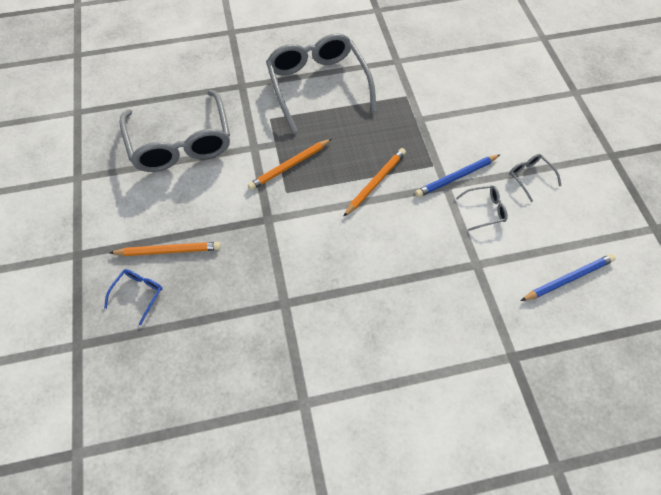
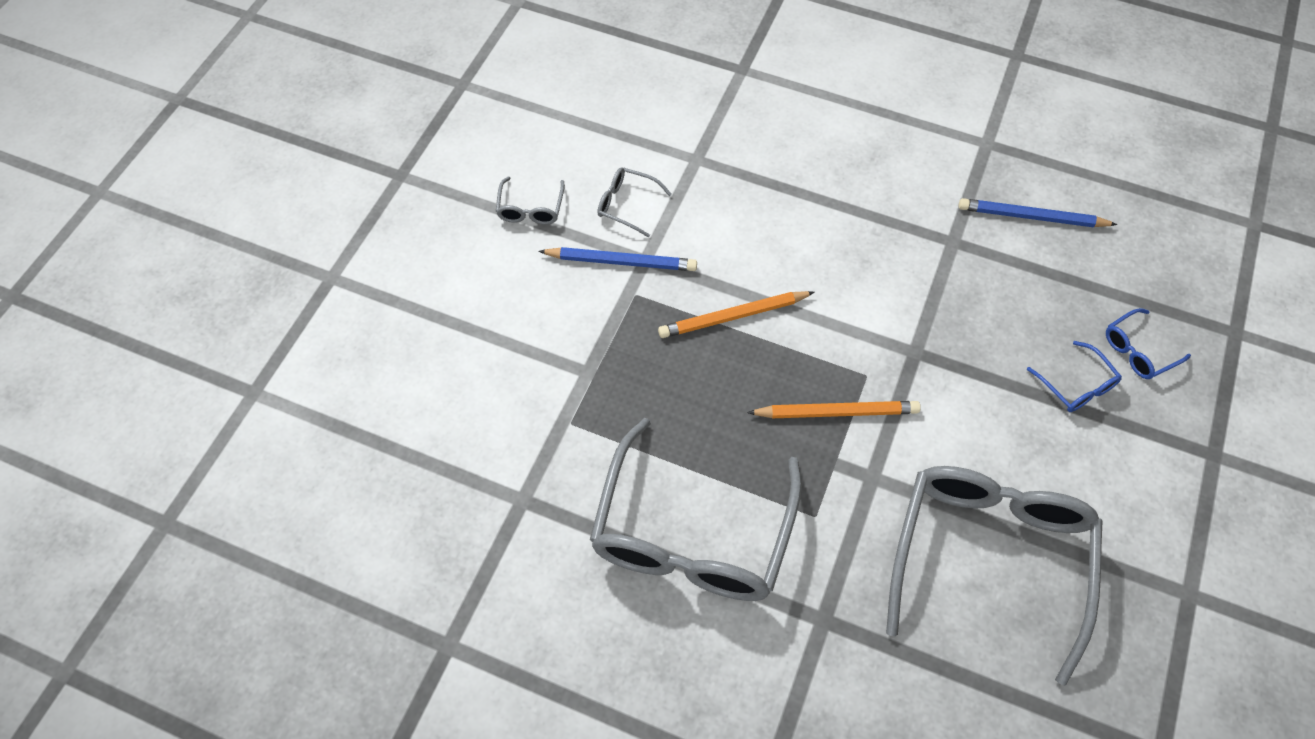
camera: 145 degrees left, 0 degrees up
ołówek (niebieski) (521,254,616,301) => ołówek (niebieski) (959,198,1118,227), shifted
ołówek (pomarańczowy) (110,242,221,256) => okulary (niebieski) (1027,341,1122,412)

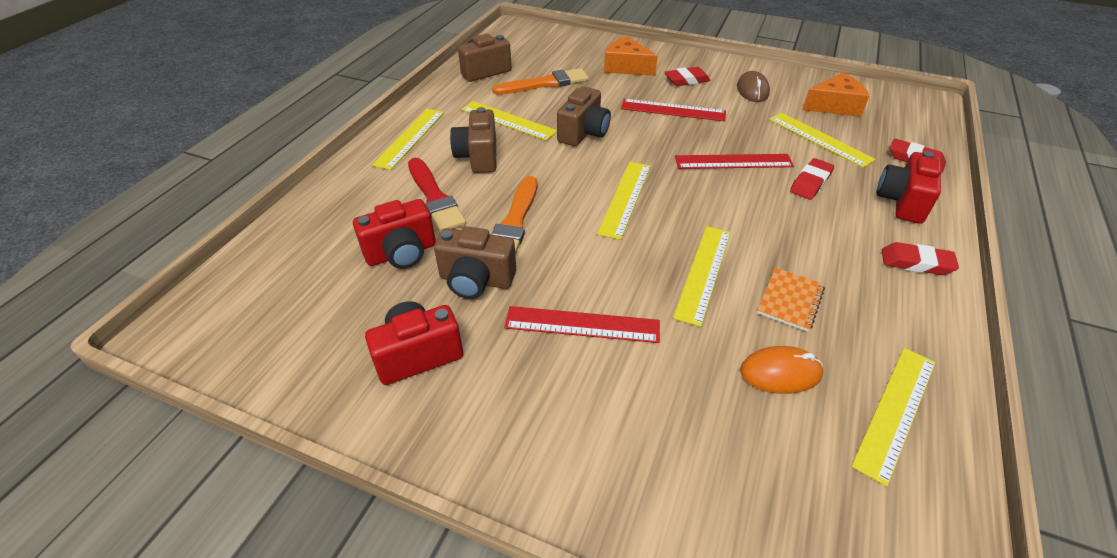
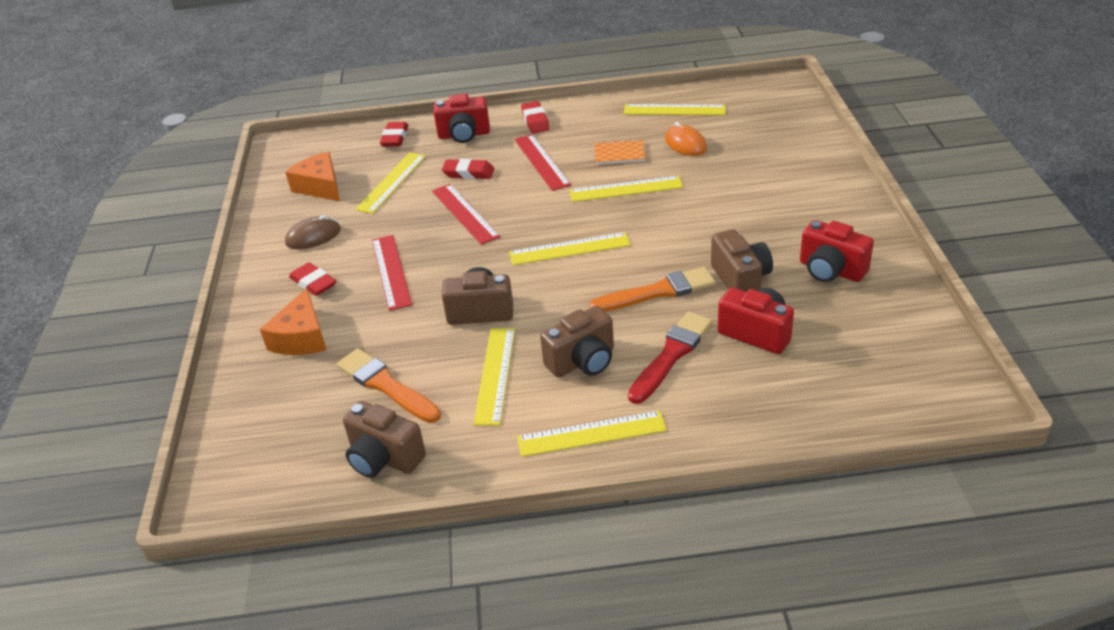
camera: 115 degrees left, 5 degrees down
linijka (czerwony) (504,306,660,343) => linijka (czerwony) (515,134,571,191), shifted

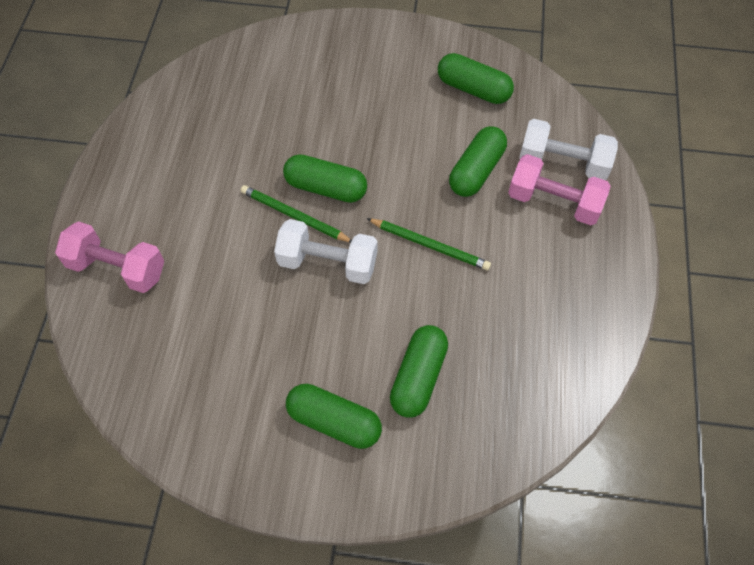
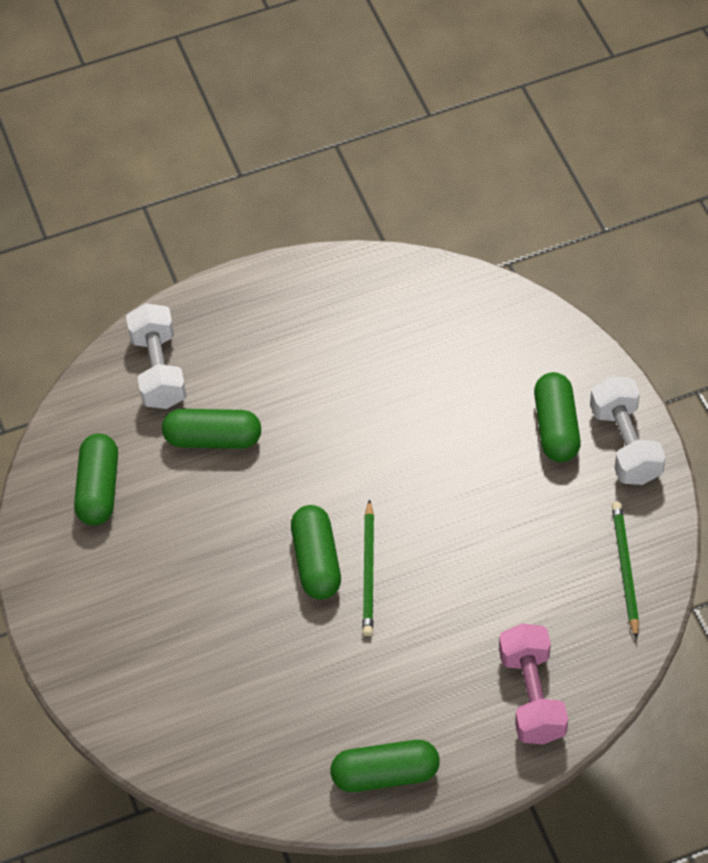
camera: 115 degrees left, 5 degrees down
hantel (różowy) (508,154,611,225) => nothing
hantel (biały) (274,219,377,284) => hantel (biały) (590,376,666,485), shifted
ołówek (zielony) (367,218,491,270) => ołówek (zielony) (612,502,639,640), shifted
kapsułka (zielony) (390,325,448,417) => kapsułka (zielony) (330,740,440,792), shifted

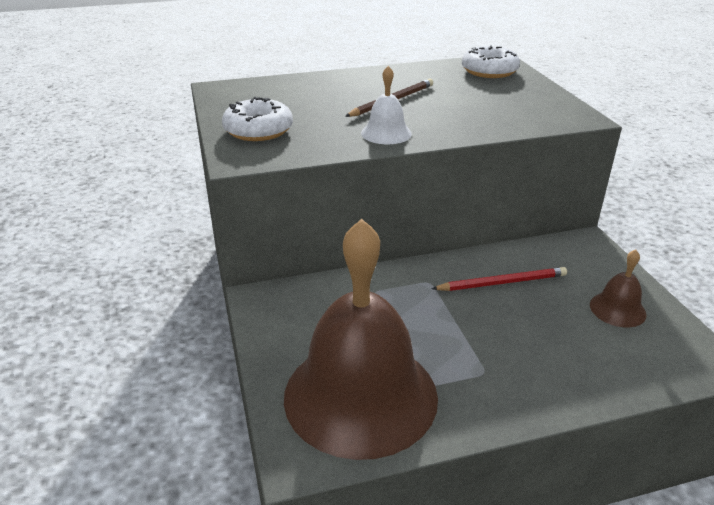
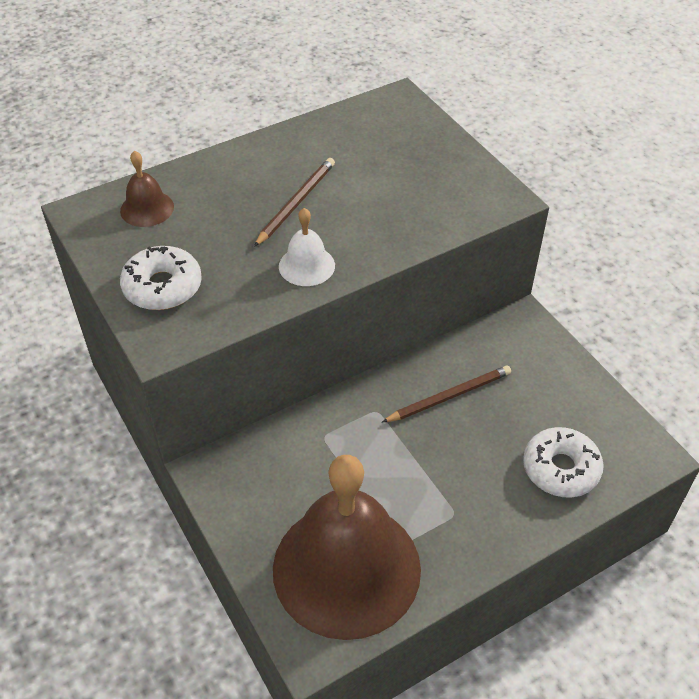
camera: 15 degrees left, 15 degrees up
donut (biały) (462,45,520,78) => donut (biały) (523,427,604,497), shifted
dzwonek (brązowy) (590,250,647,327) => dzwonek (brązowy) (120,150,174,227), shifted
ołówek (czerwony) (431,267,567,291) => ołówek (brązowy) (382,366,511,422)

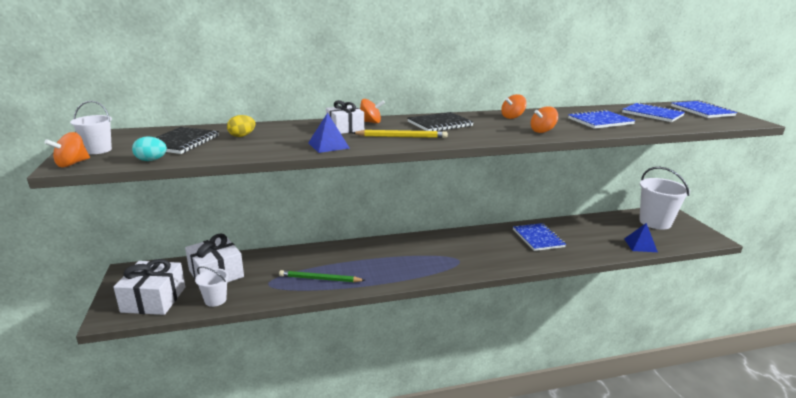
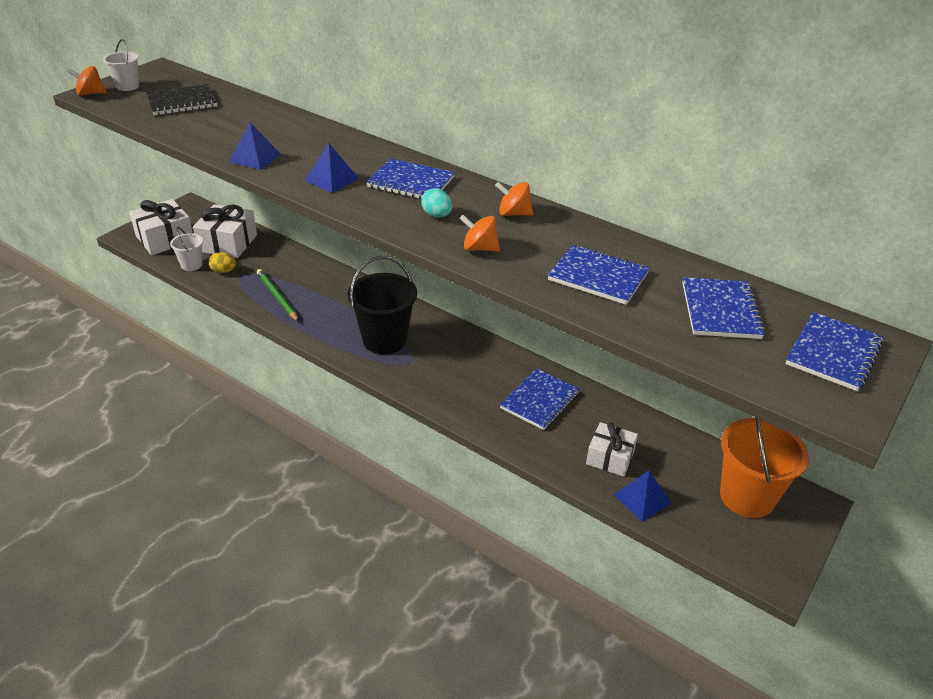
camera: 50 degrees right, 15 degrees up
bączek (pomarańczowy) (360,99,385,123) => nothing
nothing => wiadro (czarny) (348,256,417,354)
jajko (turkusowy) (132,136,167,161) => jajko (turkusowy) (421,188,453,217), shifted
jajko (żółty) (227,115,256,137) => jajko (żółty) (209,252,236,273), shifted
prezent (biały) (326,100,364,134) => prezent (biały) (586,422,638,477), shifted
ołówek (żółty) (352,130,448,138) => piramida (niebieski) (305,143,359,193)
zeszyt (czarny) (408,112,474,131) => zeszyt (niebieski) (366,158,455,199)
wiadro (biały) (639,167,690,230) => wiadro (pomarańczowy) (720,417,809,518)

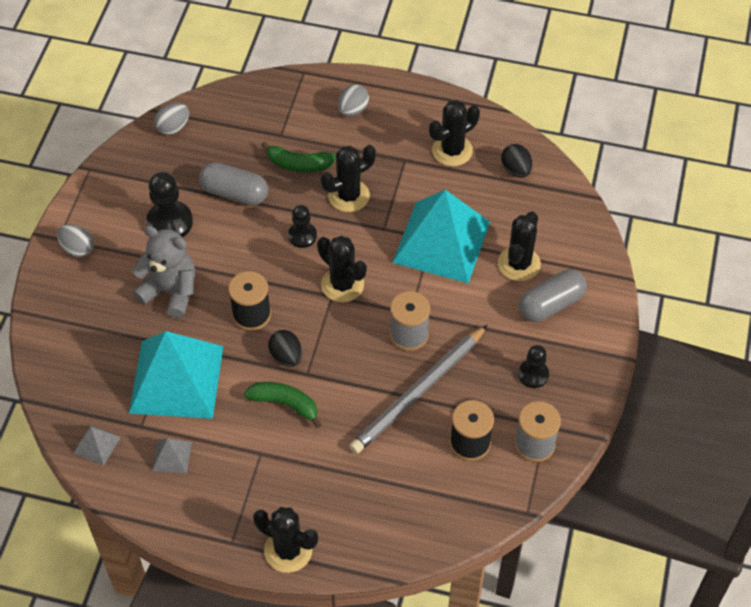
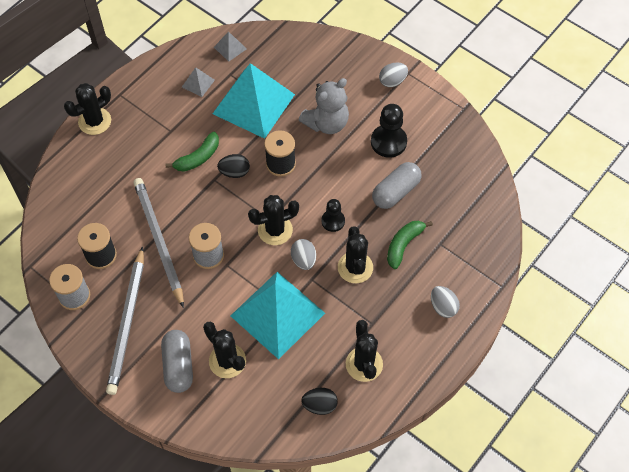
camera: 115 degrees right, 5 degrees up
jajko (szary) (154,103,189,135) => jajko (szary) (291,239,316,270), shifted
pionek (czarny) (518,345,549,388) => ołówek (szary) (106,246,144,395)

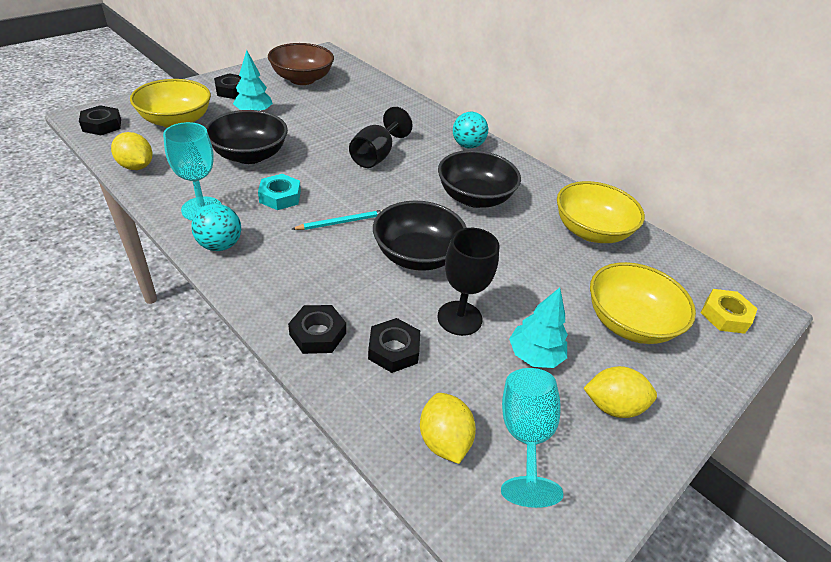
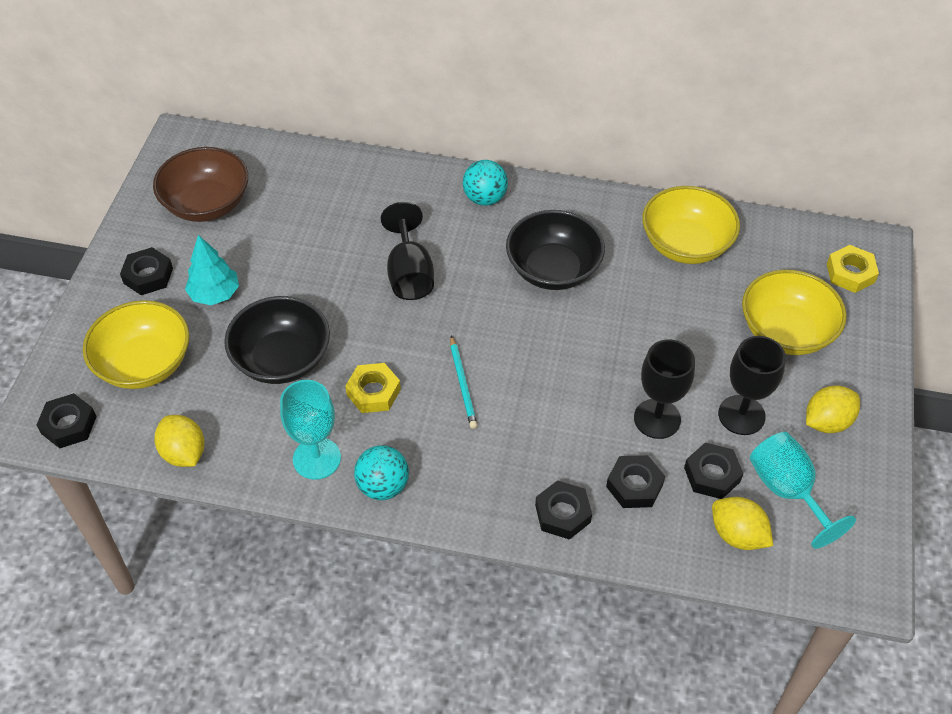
camera: 30 degrees left, 10 degrees up
miska (czarny) (373,201,467,271) => nothing
nothing => nakrętka (czarny) (684,442,744,499)
drzewko (turkusowy) (509,288,568,368) => kielich (czarny) (718,336,786,435)
nakrętka (turkusowy) (258,174,301,210) => nakrętka (żółty) (345,363,401,413)
cytryna (żółty) (111,132,153,170) => cytryna (żółty) (154,415,205,467), 45 degrees clockwise
ołówek (turkusowy) (292,210,382,230) => ołówek (turkusowy) (450,335,477,429), 135 degrees clockwise

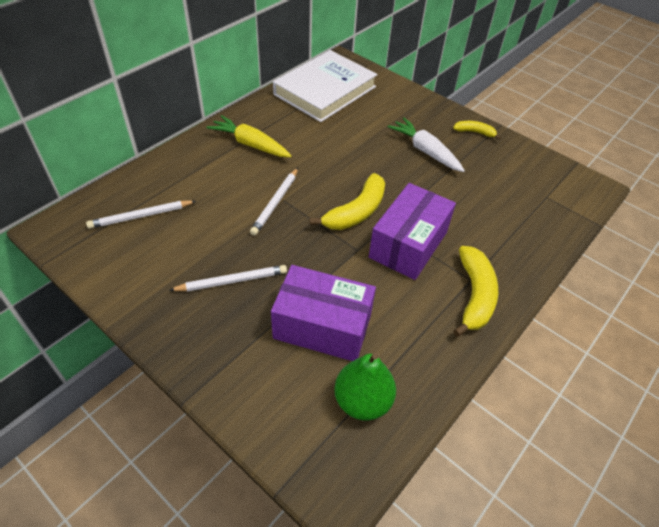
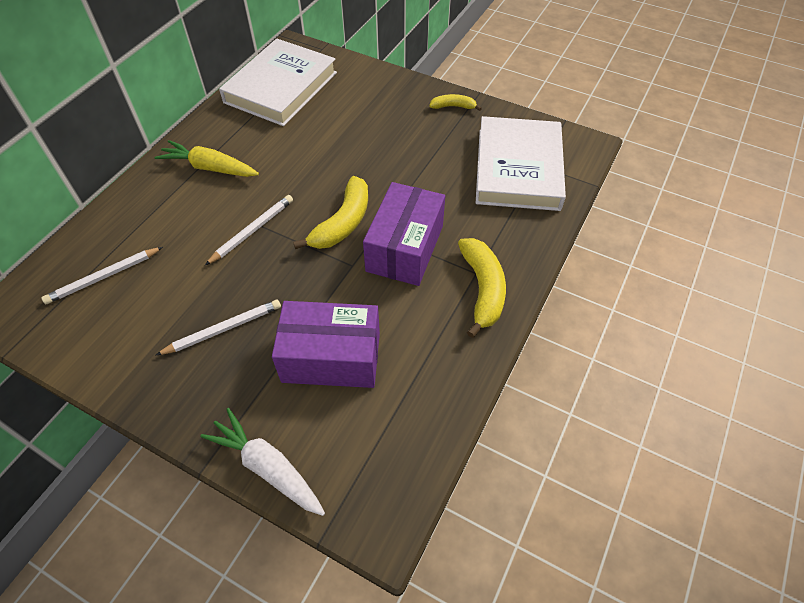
camera: 10 degrees left, 5 degrees up
gruszka (zielony) (334,353,396,421) => nothing
nothing => książka (biały) (476,116,566,211)
marchewka (biały) (388,118,465,172) => marchewka (biały) (201,408,325,516), shifted
ołówek (biały) (250,168,298,235) => ołówek (biały) (205,195,293,265), 150 degrees counterclockwise

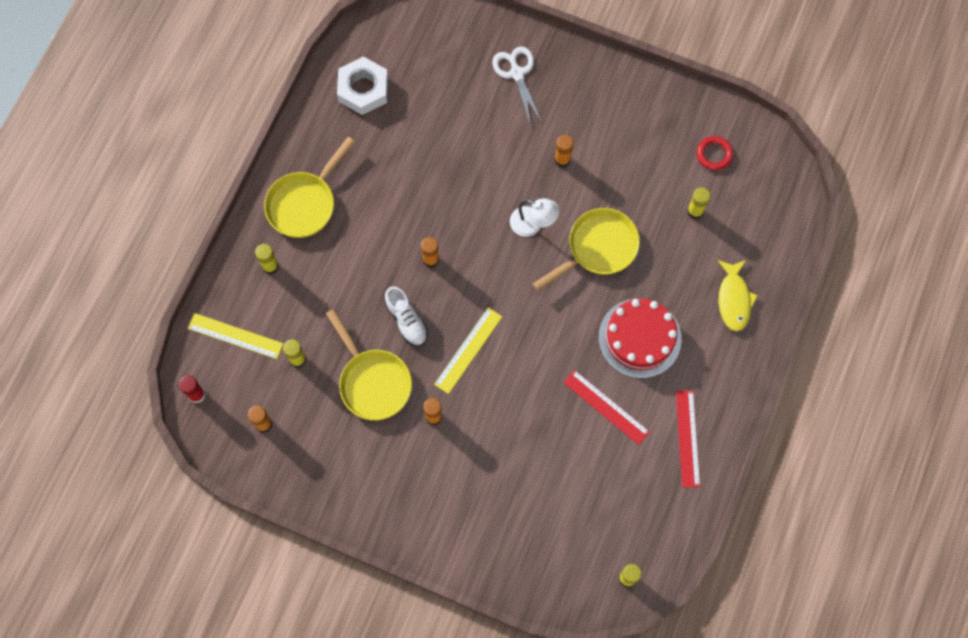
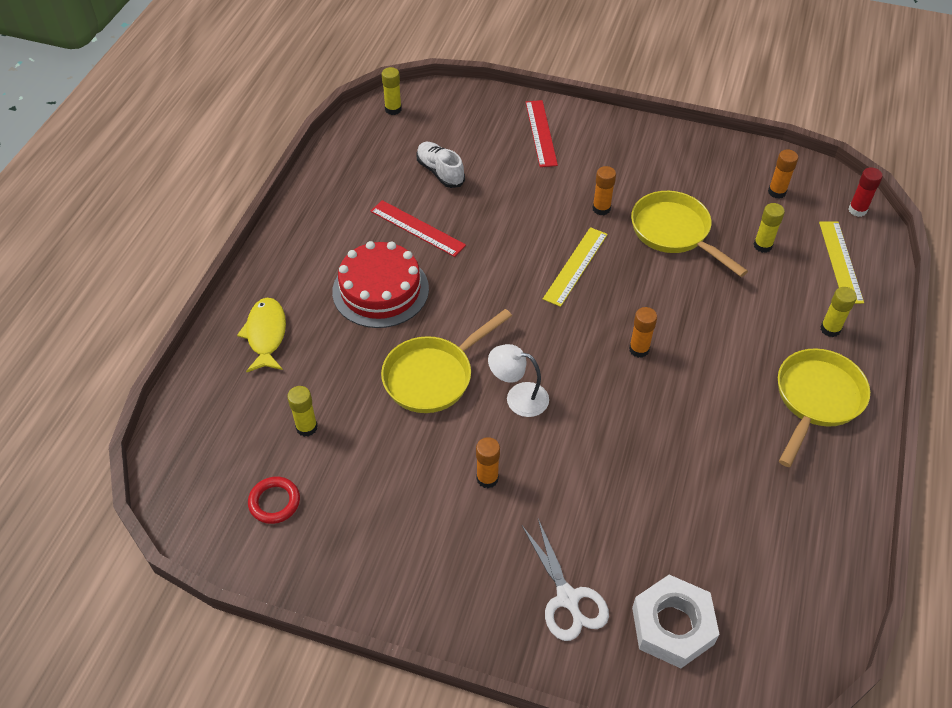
camera: 175 degrees right, 20 degrees down
nakrętka (biały) (337,56,388,115) => nakrętka (biały) (632,575,720,668), shifted
but (biały) (385,286,428,347) => but (biały) (416,142,465,188), shifted
linijka (czerwony) (676,390,700,488) => linijka (czerwony) (526,100,558,167), shifted
linijka (żółty) (188,313,283,359) => linijka (żółty) (819,221,864,304), 75 degrees clockwise

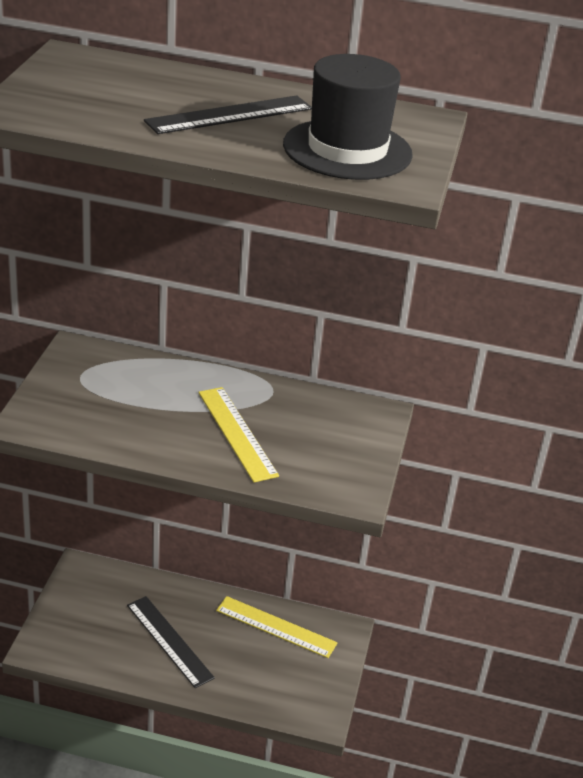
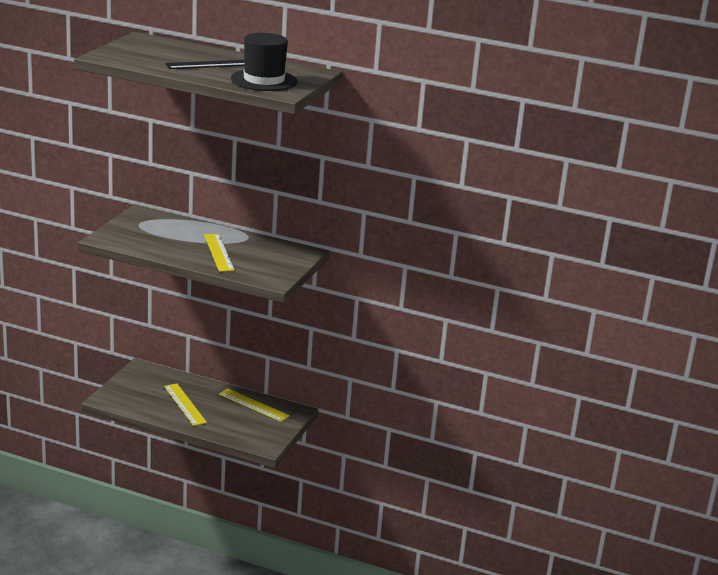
camera: 10 degrees right, 10 degrees down
linijka (czarny) (127,596,215,688) => linijka (żółty) (164,383,207,426)

